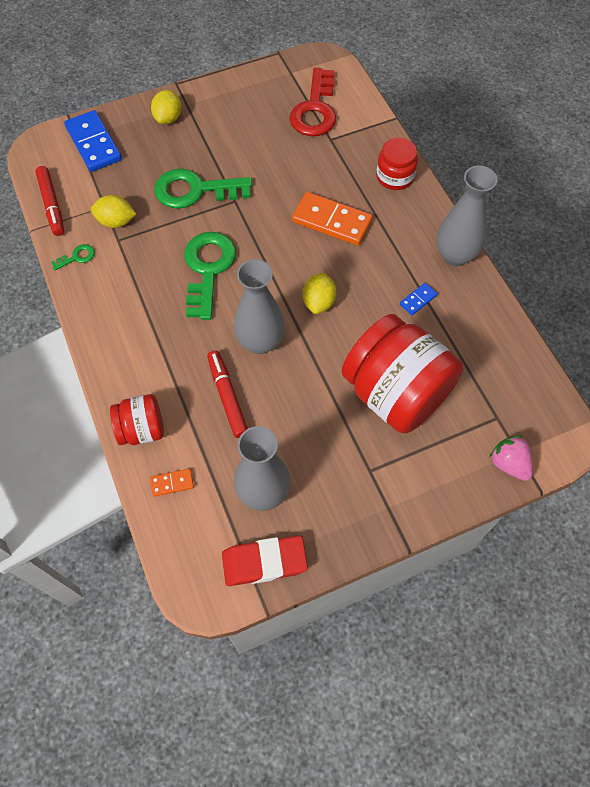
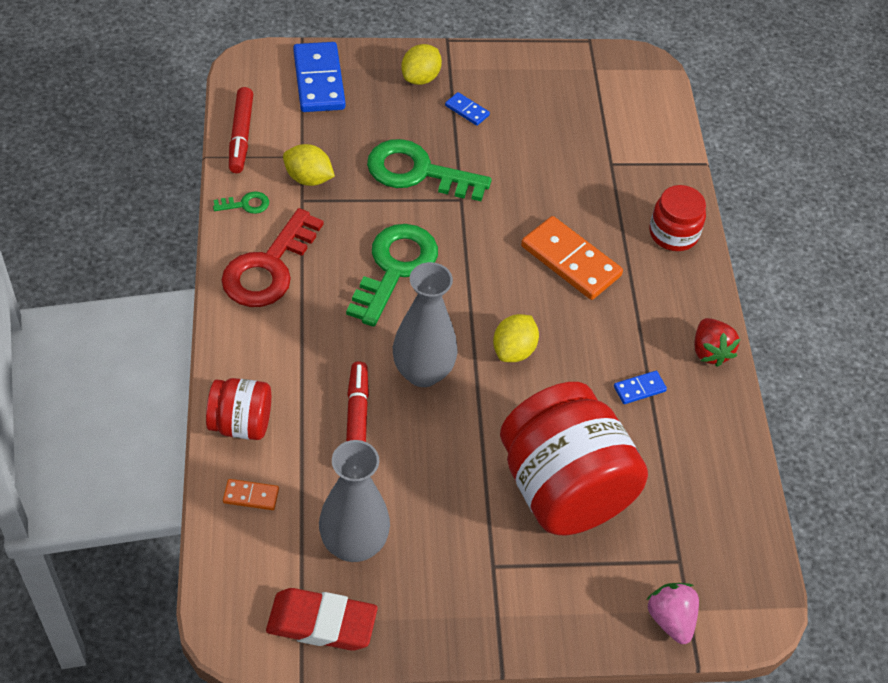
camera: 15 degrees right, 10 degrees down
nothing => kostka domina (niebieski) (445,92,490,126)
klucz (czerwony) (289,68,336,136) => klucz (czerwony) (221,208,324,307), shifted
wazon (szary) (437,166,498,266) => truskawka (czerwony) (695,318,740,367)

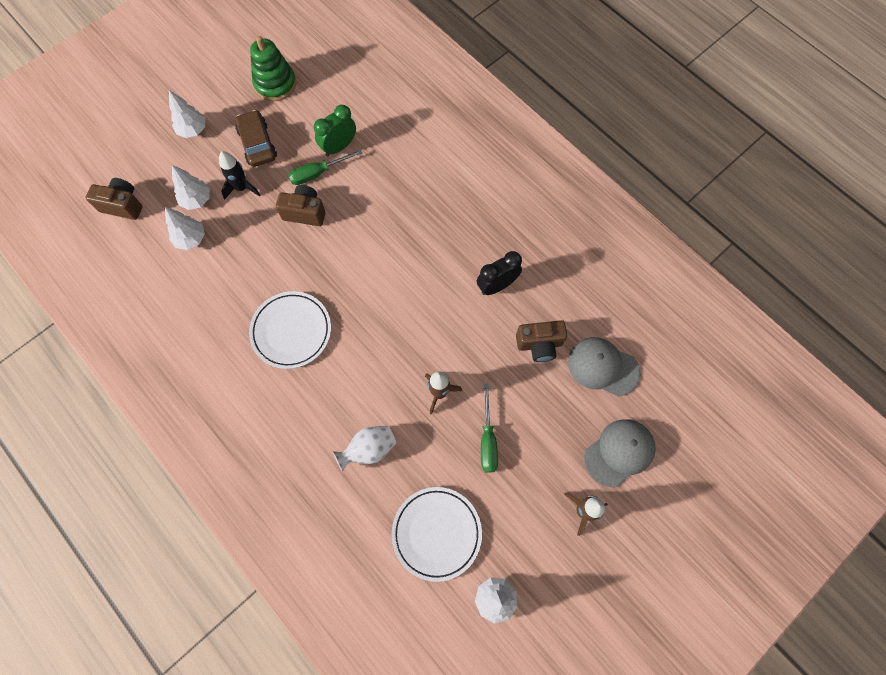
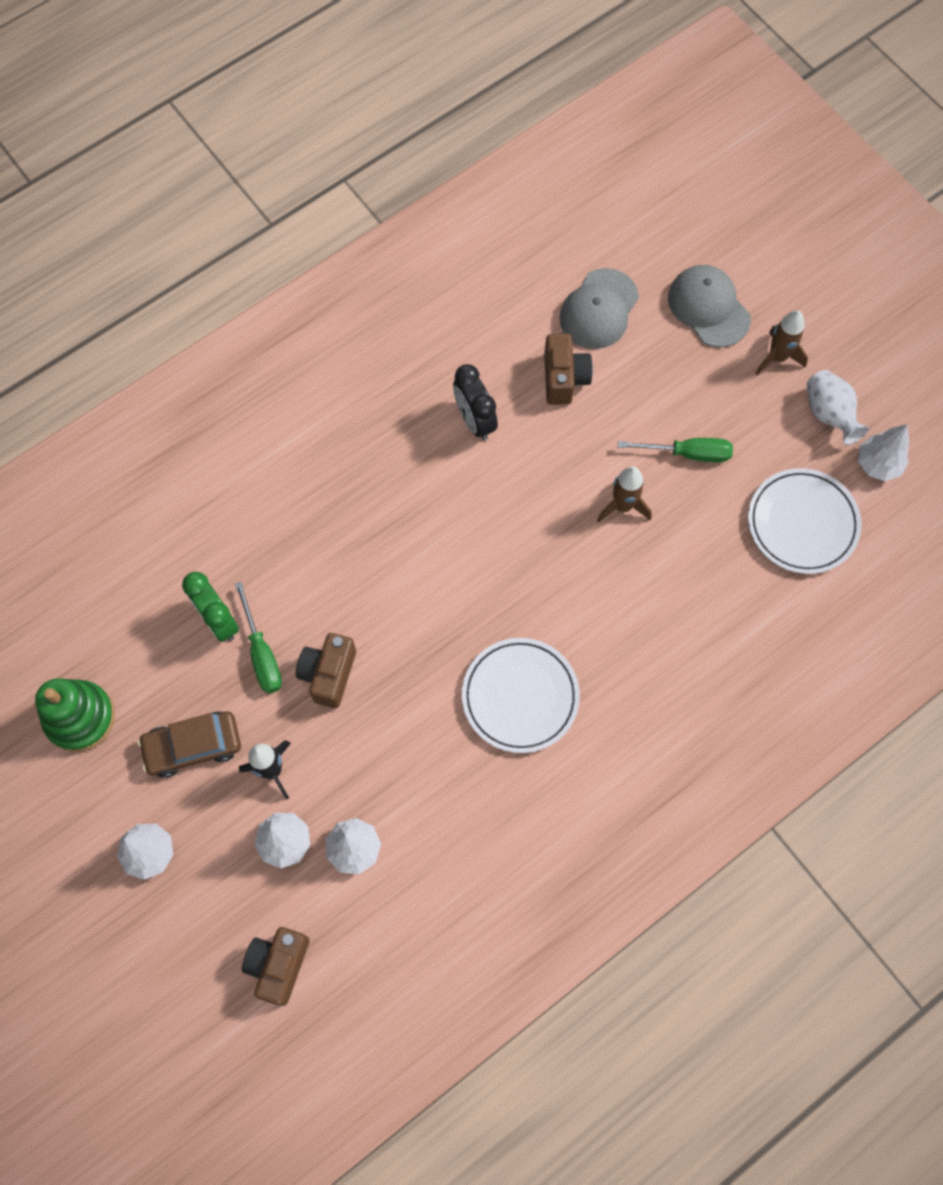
camera: 85 degrees left, 0 degrees up
wazon (biały) (333,426,396,472) => wazon (biały) (807,370,869,445), shifted

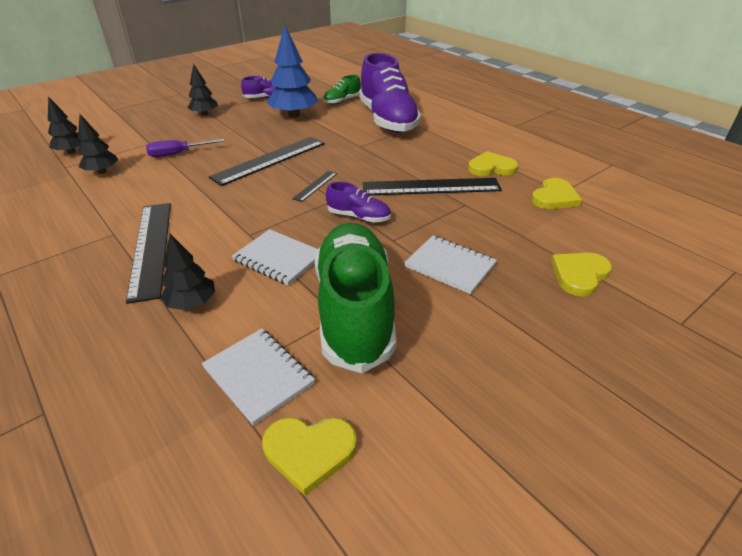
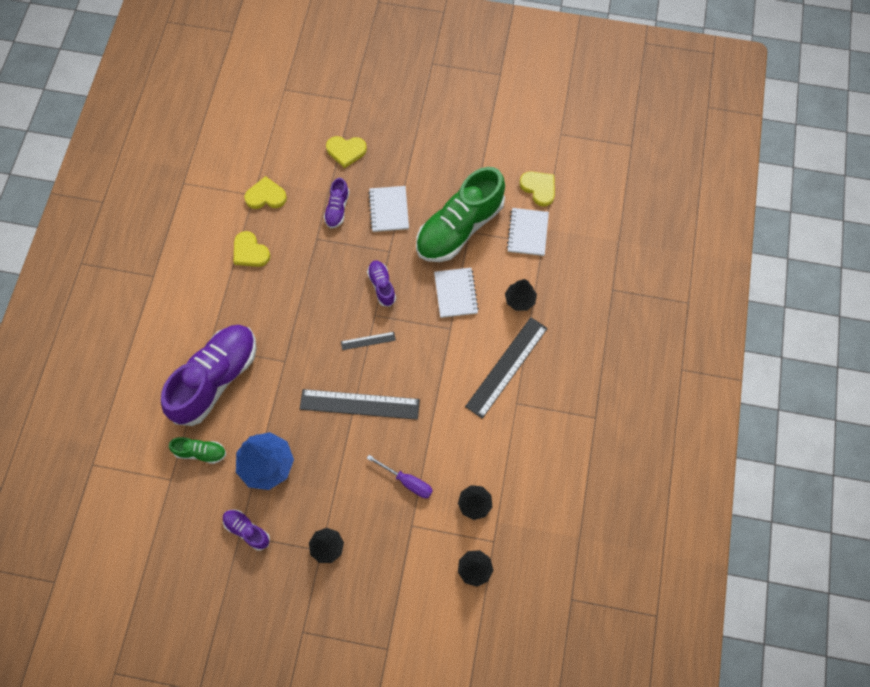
camera: 130 degrees left, 30 degrees up
linijka (czarny) (363,178,502,195) => nothing
nothing => but (fioletowy) (324,178,350,228)

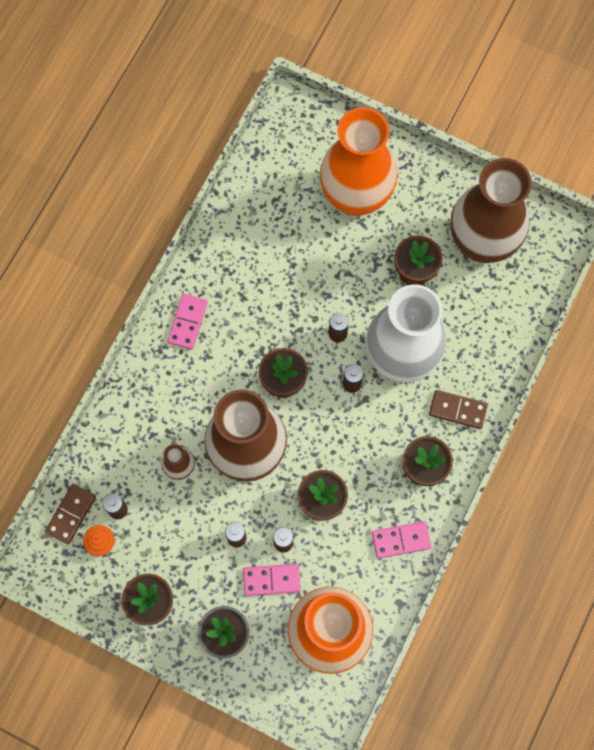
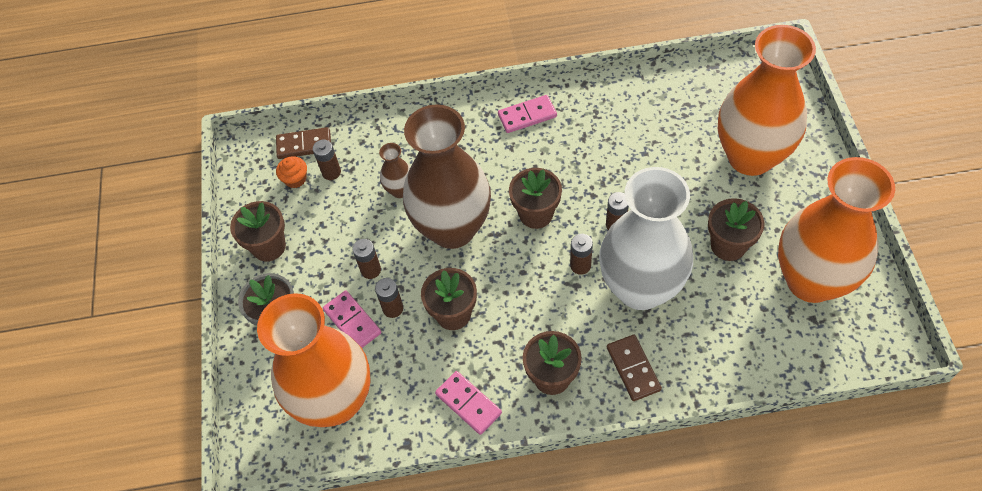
camera: 60 degrees right, 15 degrees down
wazon (brązowy) (451,158,532,263) => wazon (pomarańczowy) (778,157,895,303)

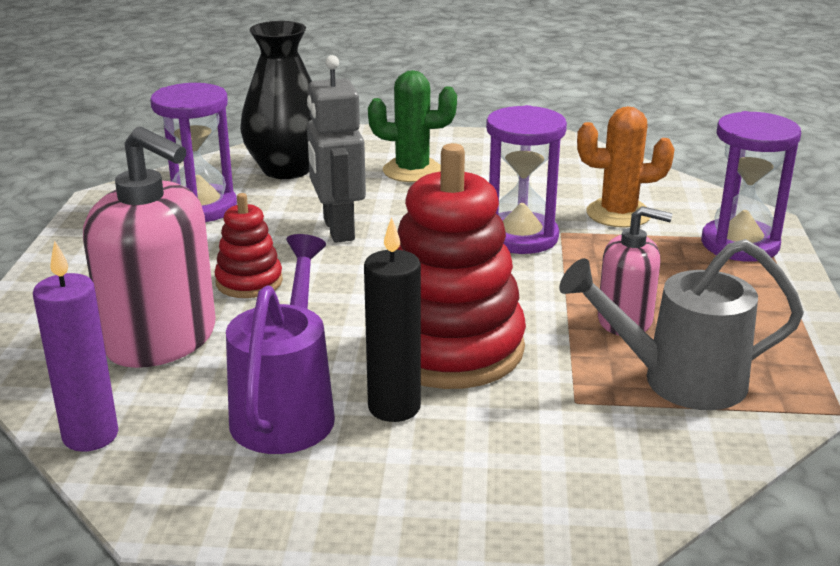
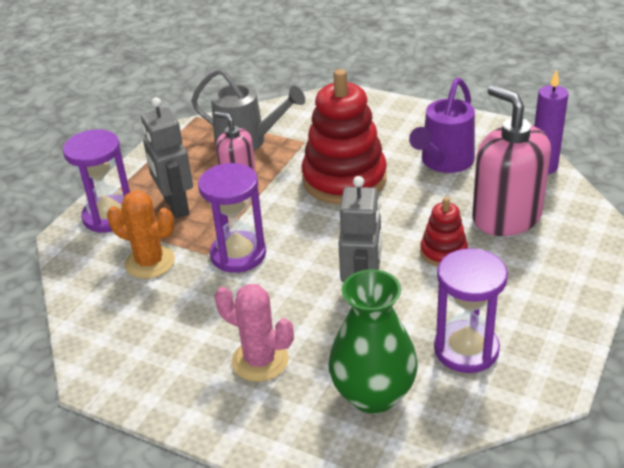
camera: 155 degrees left, 10 degrees up
świeca (czarny) (364,217,421,422) => nothing
nothing => robot (szary) (141,97,193,219)
wazon (czarny) (240,21,312,179) => wazon (zielony) (329,269,418,414)
kaktus (zielony) (368,70,457,182) => kaktus (różowy) (215,284,294,382)

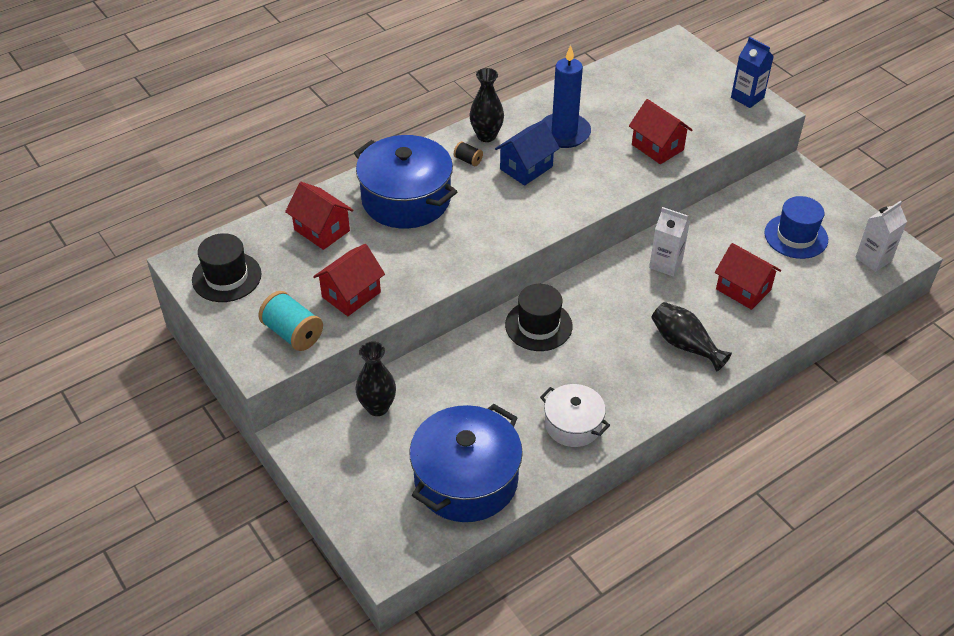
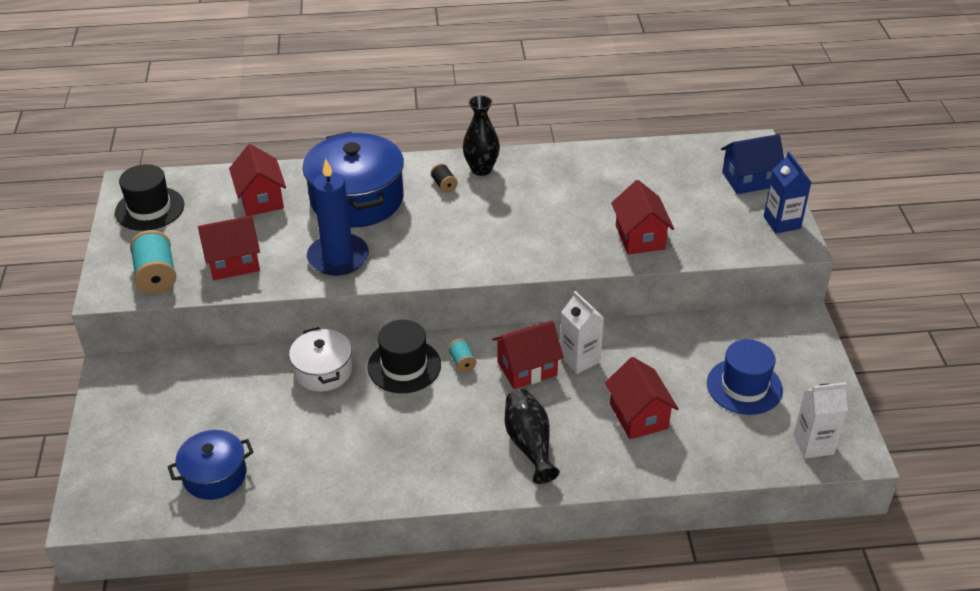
camera: 30 degrees right, 5 degrees down
wazon (czarny) (356,341,396,416) => nothing
nothing => szpulka (turkusowy) (448,339,477,372)
nothing => domek (czerwony) (492,321,564,389)
domek (niebieski) (495,120,560,186) => domek (niebieski) (721,134,784,194), shifted
garnek (biały) (540,384,610,447) => garnek (biały) (289,327,352,392), shifted
świeca (niebieski) (541,45,591,148) => świeca (niebieski) (307,159,369,276), shifted
garnek (niebieski) (410,404,523,522) => garnek (niebieski) (167,430,254,500), x0.57

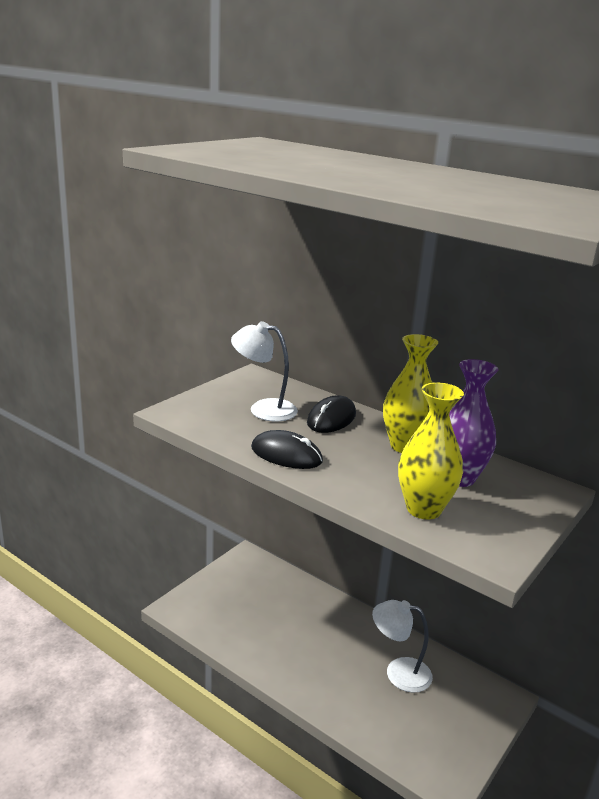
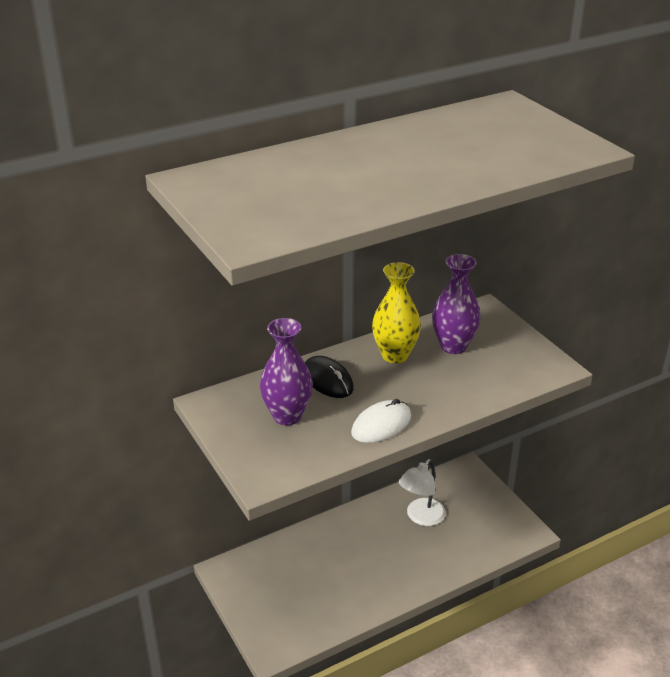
camera: 65 degrees left, 10 degrees up
wazon (żółty) (398,382,464,519) => nothing
lampka (biały) (231,321,298,421) => wazon (fioletowy) (260,318,313,425)
myszka (czarny) (251,430,323,469) => myszka (biały) (351,399,411,443)

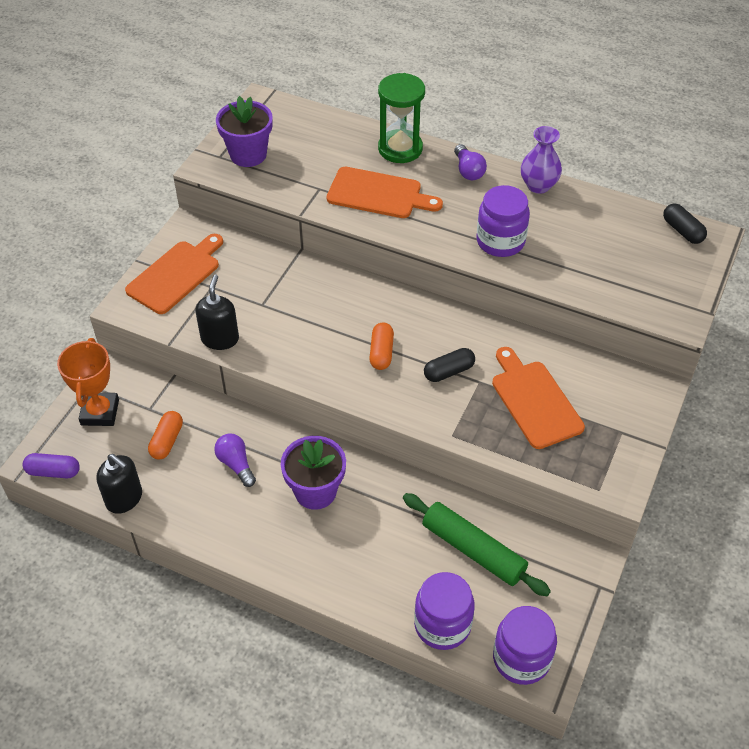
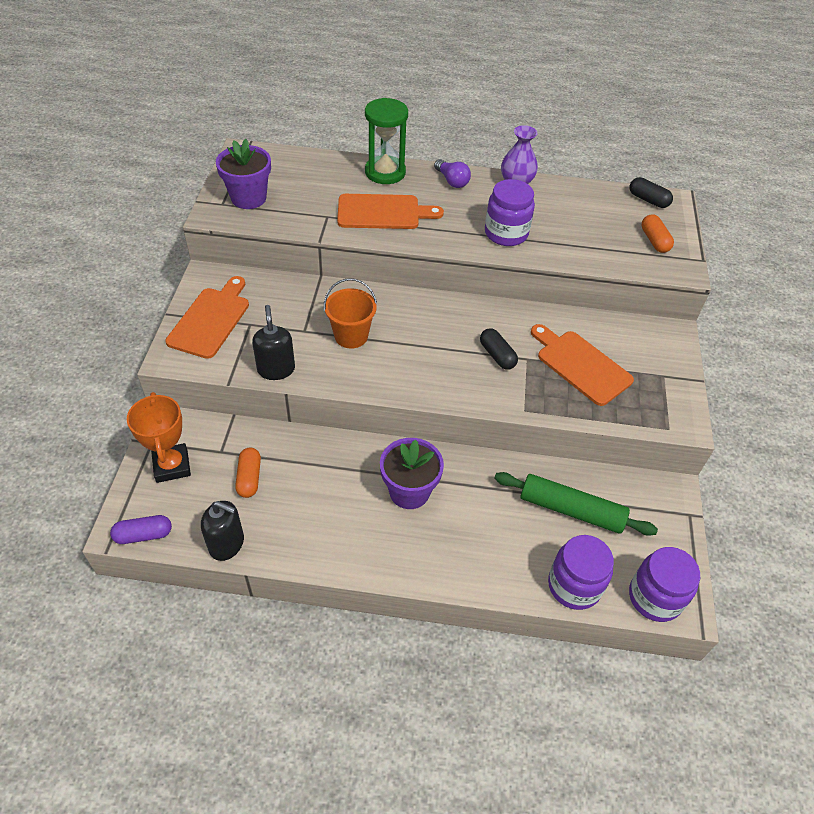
camera: 20 degrees left, 0 degrees up
żarówka (fioletowy) (214,434,256,487) => nothing
nothing => wiadro (pomarańczowy) (324,278,377,349)
kapsułka (pomarańczowy) (369,322,394,370) => kapsułka (pomarańczowy) (641,214,674,253), shifted
kapsułka (czarny) (424,348,475,382) => kapsułka (czarny) (480,328,518,370), 75 degrees counterclockwise

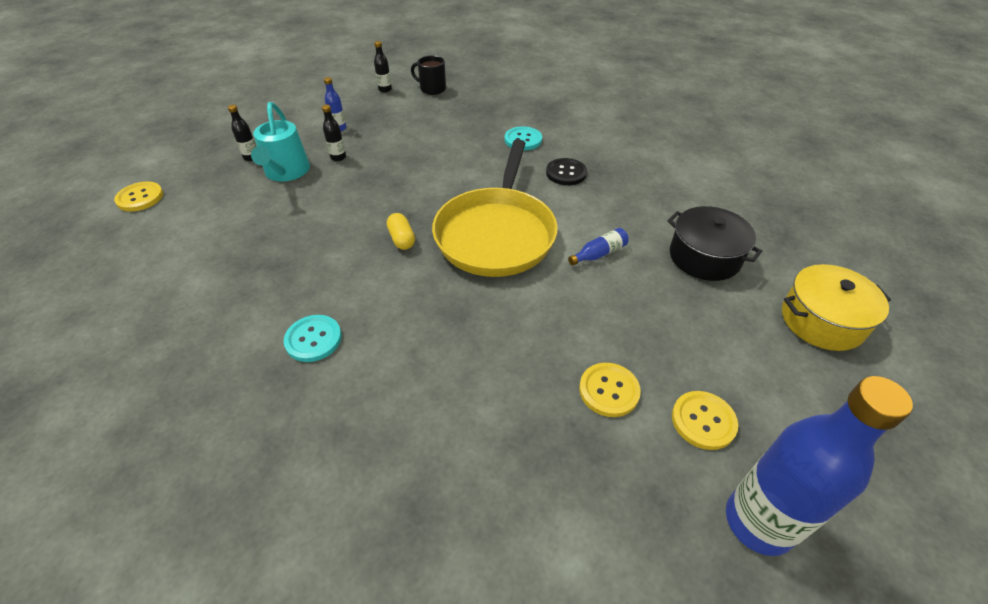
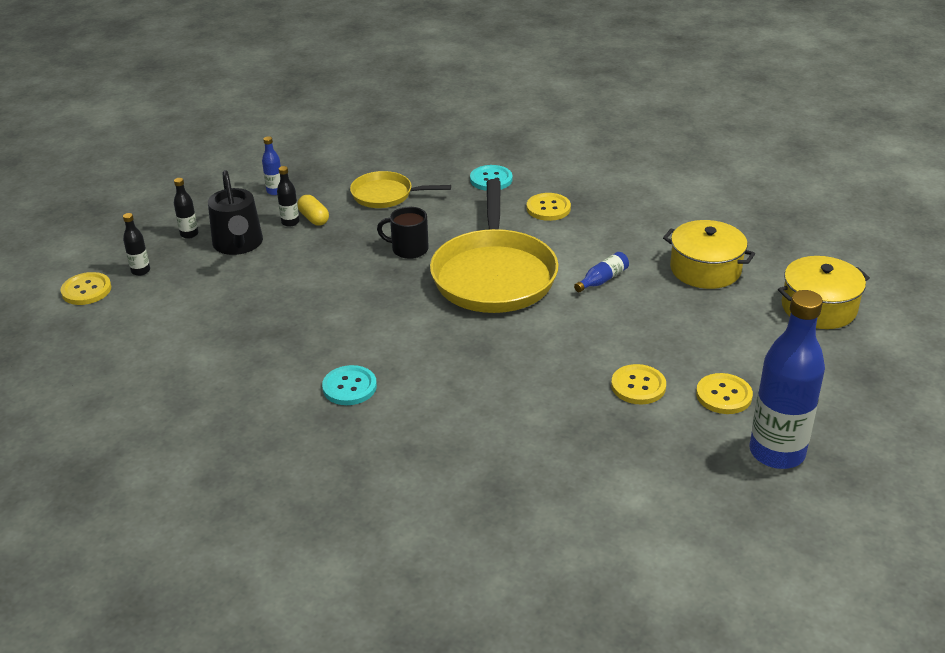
camera: 10 degrees left, 10 degrees down
nothing => patelnia (żółty) (350,171,451,208)
butelka (czarny) (374,41,392,93) => butelka (czarny) (123,213,150,276), shifted
kapsułka (żółty) (386,213,415,250) => kapsułka (żółty) (297,195,329,226), shifted
kubek (czarny) (411,55,446,95) => kubek (czarny) (377,207,429,259), shifted
konewka (turkusowy) (251,102,310,182) => konewka (czarny) (208,170,263,255)
guzik (czarny) (546,158,587,185) => guzik (żółty) (527,193,571,221)
garnek (czarny) (667,206,762,281) => garnek (żółty) (663,220,755,289)

